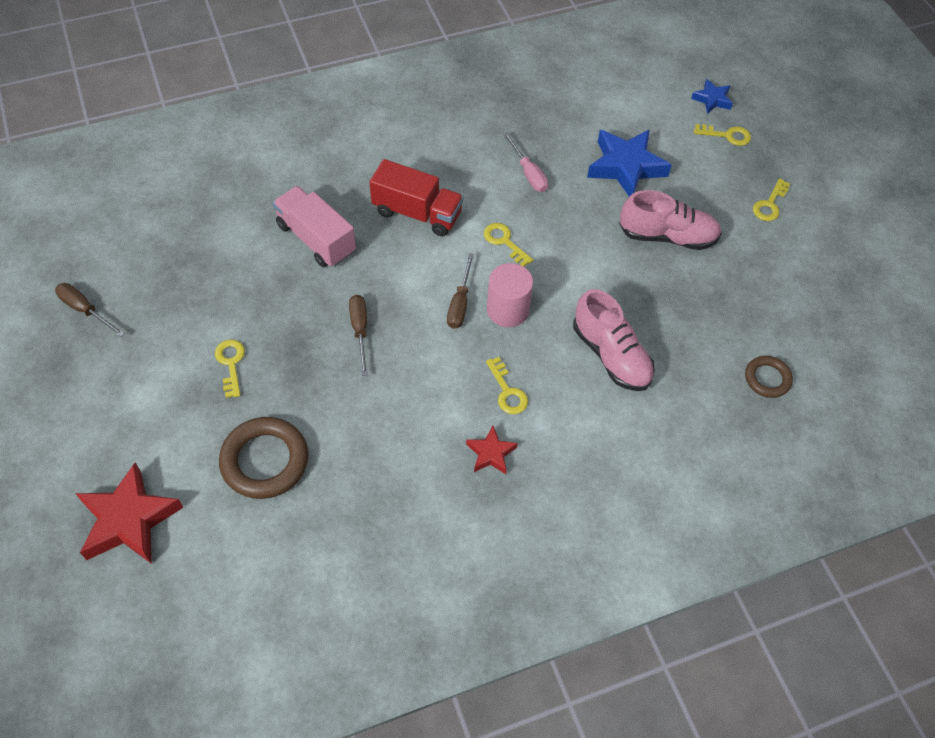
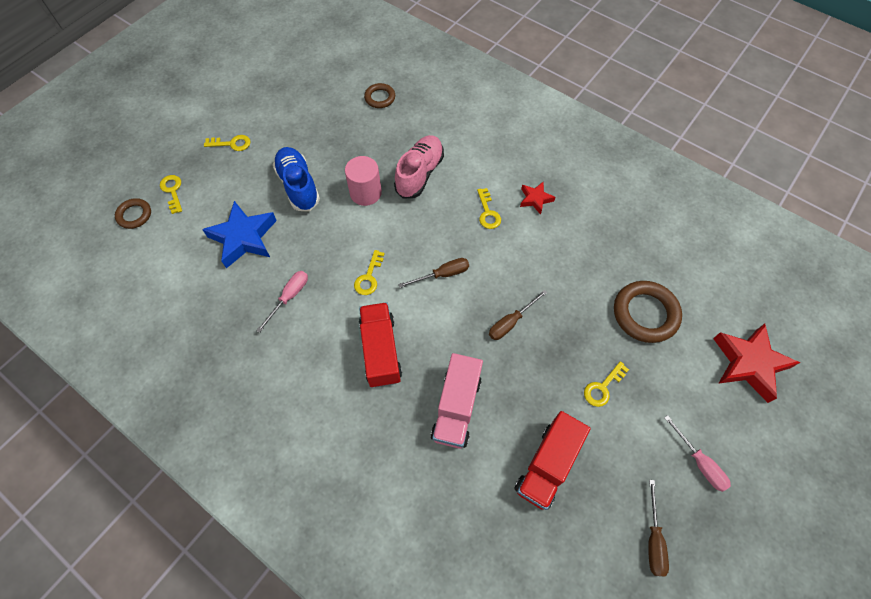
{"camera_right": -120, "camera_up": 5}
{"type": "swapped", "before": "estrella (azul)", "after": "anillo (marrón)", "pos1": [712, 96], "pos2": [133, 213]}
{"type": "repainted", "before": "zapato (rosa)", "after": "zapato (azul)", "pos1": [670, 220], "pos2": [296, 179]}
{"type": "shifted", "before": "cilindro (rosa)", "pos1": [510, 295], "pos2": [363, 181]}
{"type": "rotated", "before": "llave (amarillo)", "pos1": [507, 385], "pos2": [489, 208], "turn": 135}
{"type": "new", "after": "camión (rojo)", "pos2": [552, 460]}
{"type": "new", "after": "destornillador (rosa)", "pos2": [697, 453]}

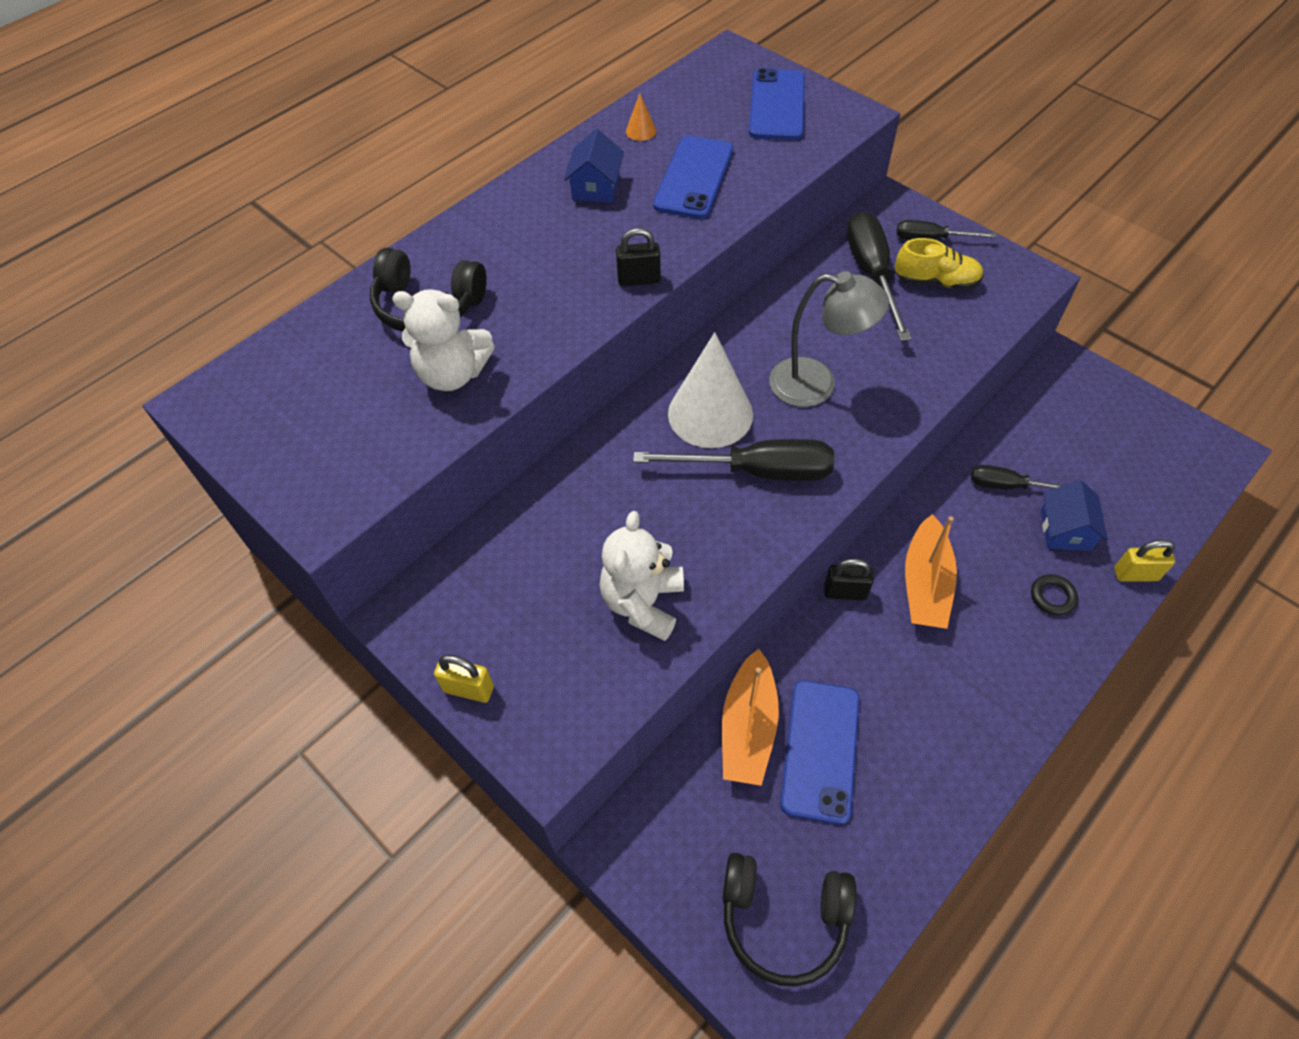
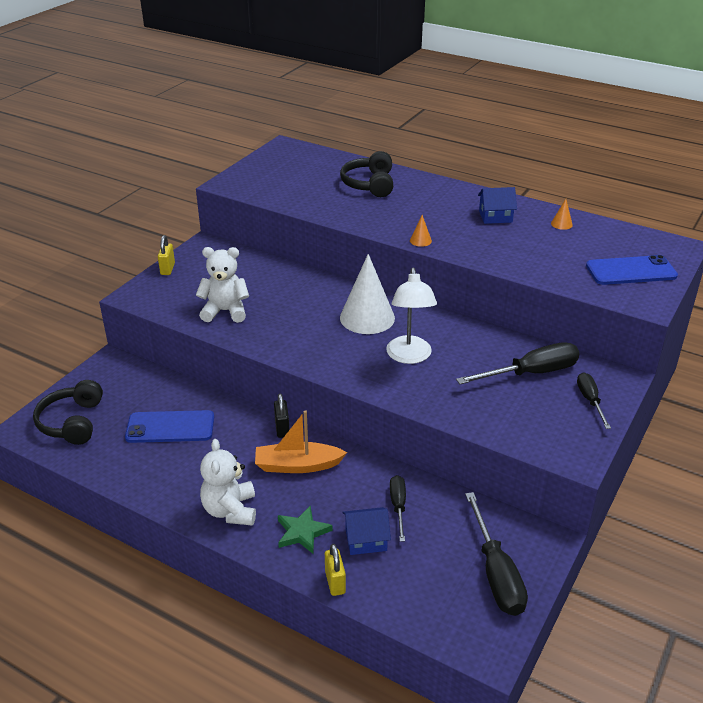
{"camera_right": 75, "camera_up": -20}
{"type": "shifted", "before": "osito (blanco)", "pos1": [443, 340], "pos2": [228, 482]}
{"type": "swapped", "before": "anillo (negro)", "after": "estrella (verde)", "pos1": [1054, 594], "pos2": [305, 530]}
{"type": "repainted", "before": "lámpara (gris)", "after": "lámpara (blanco)", "pos1": [829, 339], "pos2": [411, 316]}
{"type": "swapped", "before": "candado (negro)", "after": "cono (naranja)", "pos1": [638, 257], "pos2": [421, 231]}
{"type": "shifted", "before": "destornillador (negro)", "pos1": [733, 460], "pos2": [496, 554]}
{"type": "gone", "before": "móvil (azul)", "pos1": [693, 177]}
{"type": "gone", "before": "barco (naranja)", "pos1": [750, 717]}
{"type": "gone", "before": "zapato (amarillo)", "pos1": [939, 264]}

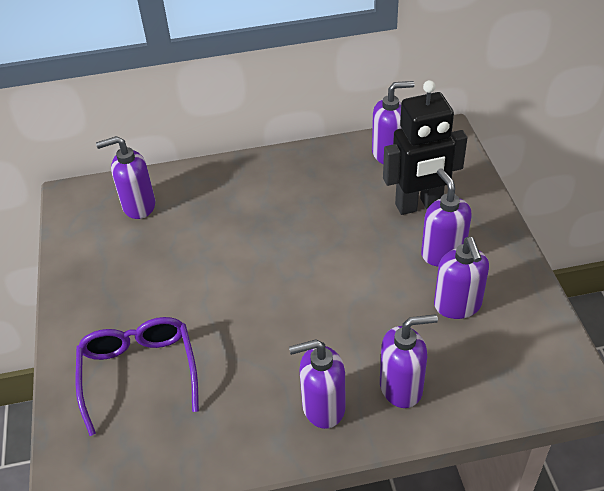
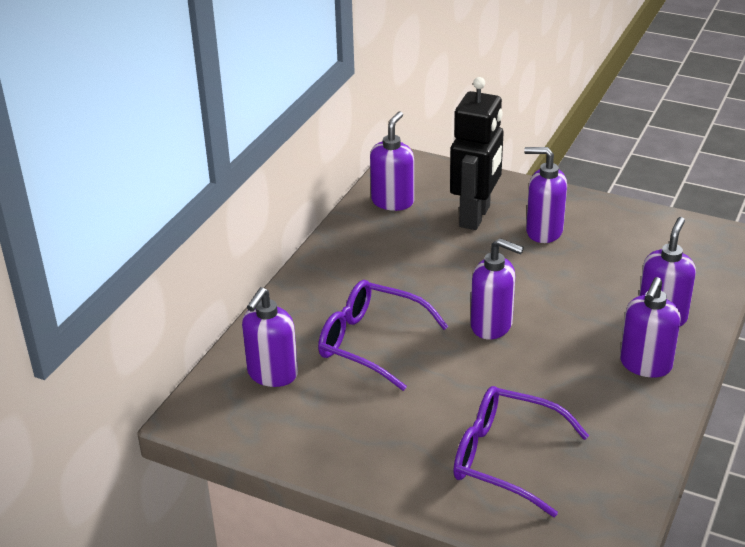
{"camera_right": -55, "camera_up": -10}
{"type": "new", "after": "gafas (morado)", "pos2": [383, 335]}
{"type": "shifted", "before": "dispensador de jabón (morado)", "pos1": [461, 278], "pos2": [497, 288]}

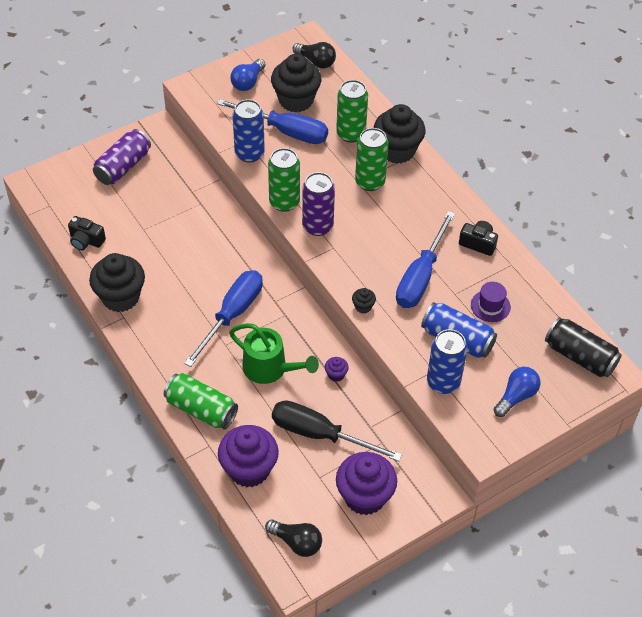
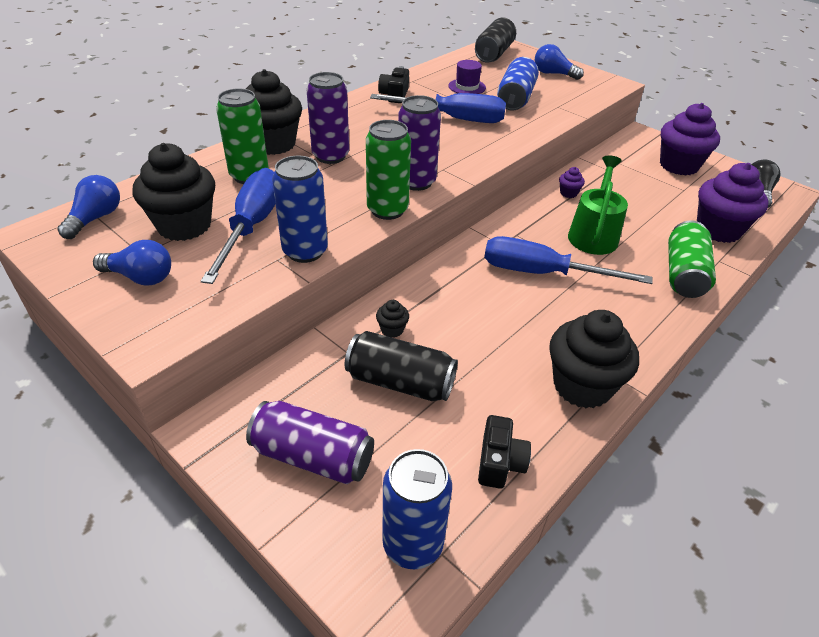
{"camera_right": -105, "camera_up": -10}
{"type": "repainted", "before": "bombilla (negro)", "after": "bombilla (azul)", "pos1": [314, 55], "pos2": [88, 207]}
{"type": "repainted", "before": "lata (verde)", "after": "lata (morado)", "pos1": [372, 159], "pos2": [327, 118]}
{"type": "new", "after": "lata (negro)", "pos2": [401, 366]}
{"type": "shifted", "before": "magdalena (negro)", "pos1": [364, 300], "pos2": [392, 319]}
{"type": "shifted", "before": "lata (azul)", "pos1": [447, 361], "pos2": [417, 509]}
{"type": "gone", "before": "destornillador (negro)", "pos1": [337, 430]}

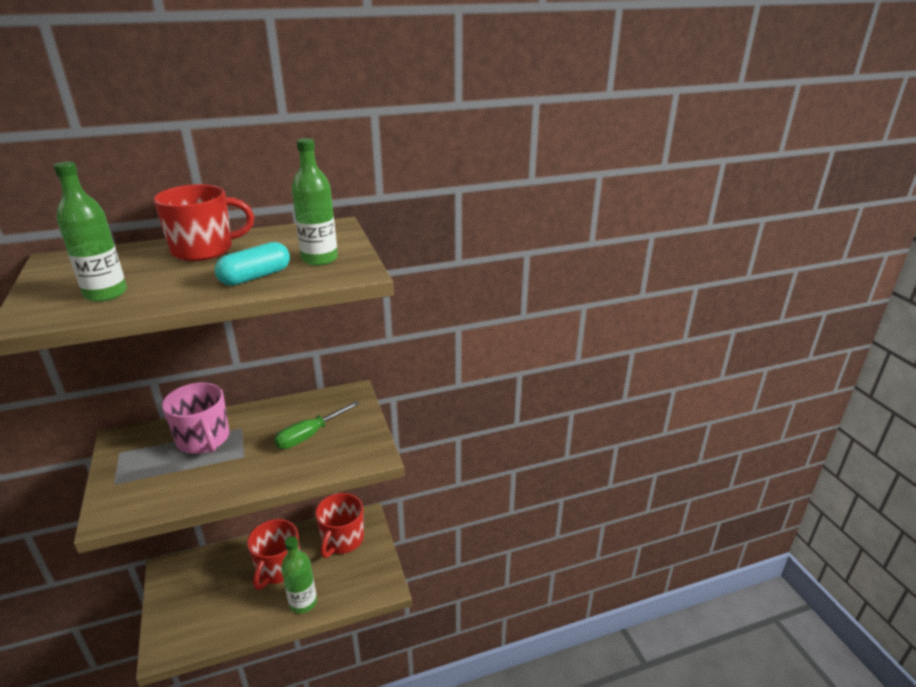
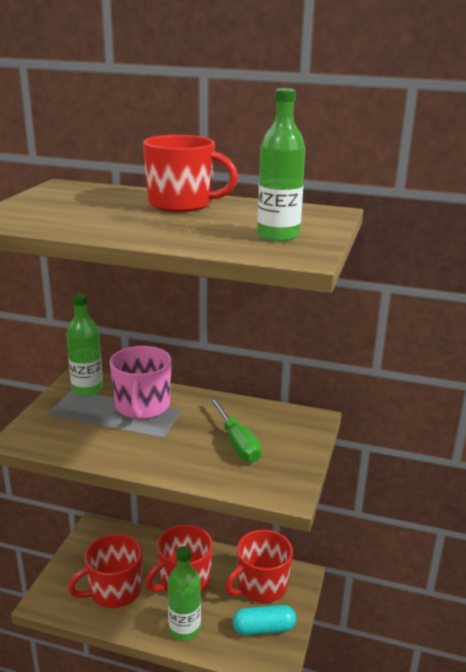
{"camera_right": 35, "camera_up": -5}
{"type": "shifted", "before": "botella (verde)", "pos1": [90, 231], "pos2": [84, 345]}
{"type": "new", "after": "taza (rojo)", "pos2": [105, 571]}
{"type": "rotated", "before": "destornillador (verde)", "pos1": [317, 425], "pos2": [235, 430], "turn": -105}
{"type": "shifted", "before": "cápsula (turquesa)", "pos1": [252, 264], "pos2": [264, 620]}

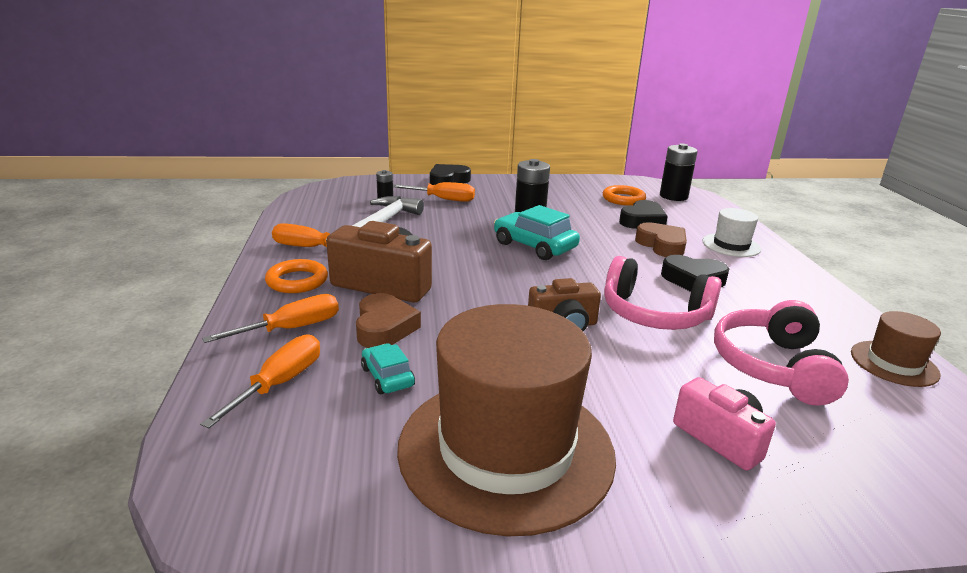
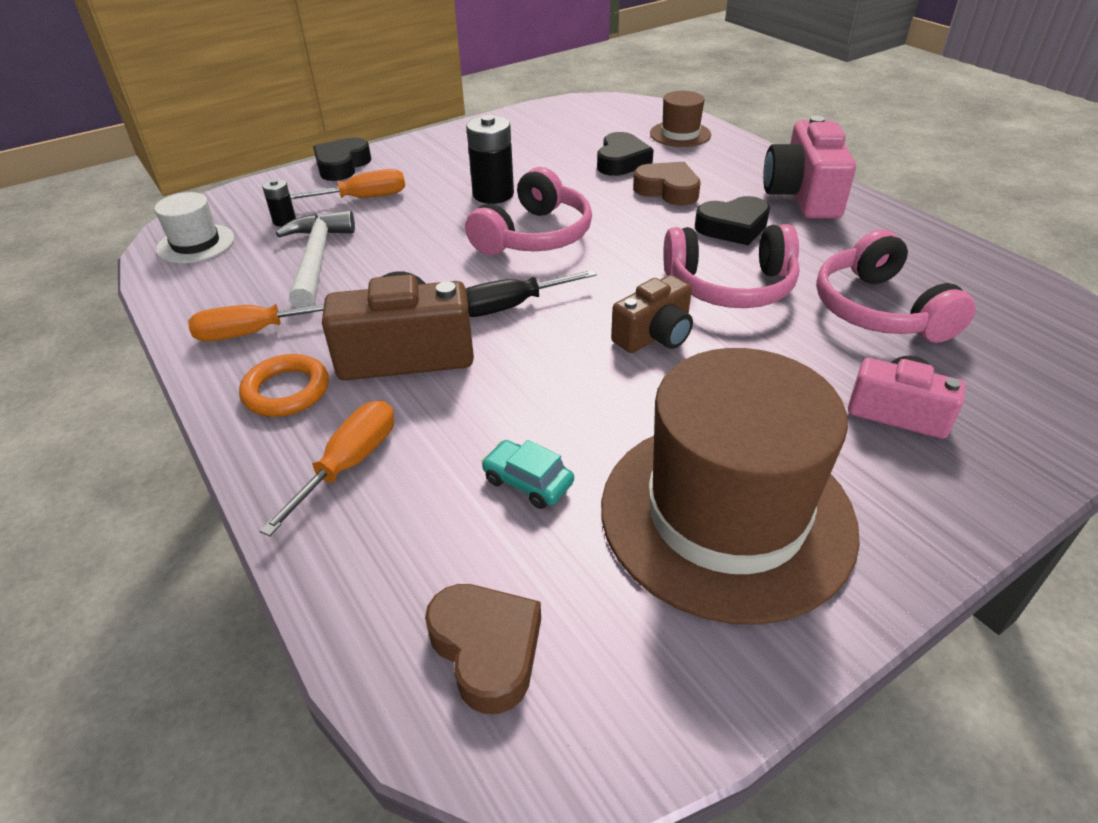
{"camera_right": -25, "camera_up": 15}
{"type": "shifted", "before": "sombrero (blanco)", "pos1": [732, 232], "pos2": [194, 228]}
{"type": "shifted", "before": "corazón (marrón)", "pos1": [388, 320], "pos2": [483, 649]}
{"type": "swapped", "before": "coche (turquesa)", "after": "auriculares (rosa)", "pos1": [537, 232], "pos2": [528, 211]}
{"type": "new", "after": "destornillador (negro)", "pos2": [531, 293]}
{"type": "shifted", "before": "sombrero (marrón)", "pos1": [896, 349], "pos2": [680, 119]}
{"type": "new", "after": "cámara (rosa)", "pos2": [809, 167]}
{"type": "gone", "before": "destornillador (naranja)", "pos1": [260, 381]}
{"type": "gone", "before": "anillo (naranja)", "pos1": [624, 195]}
{"type": "gone", "before": "pila (negro)", "pos1": [679, 172]}

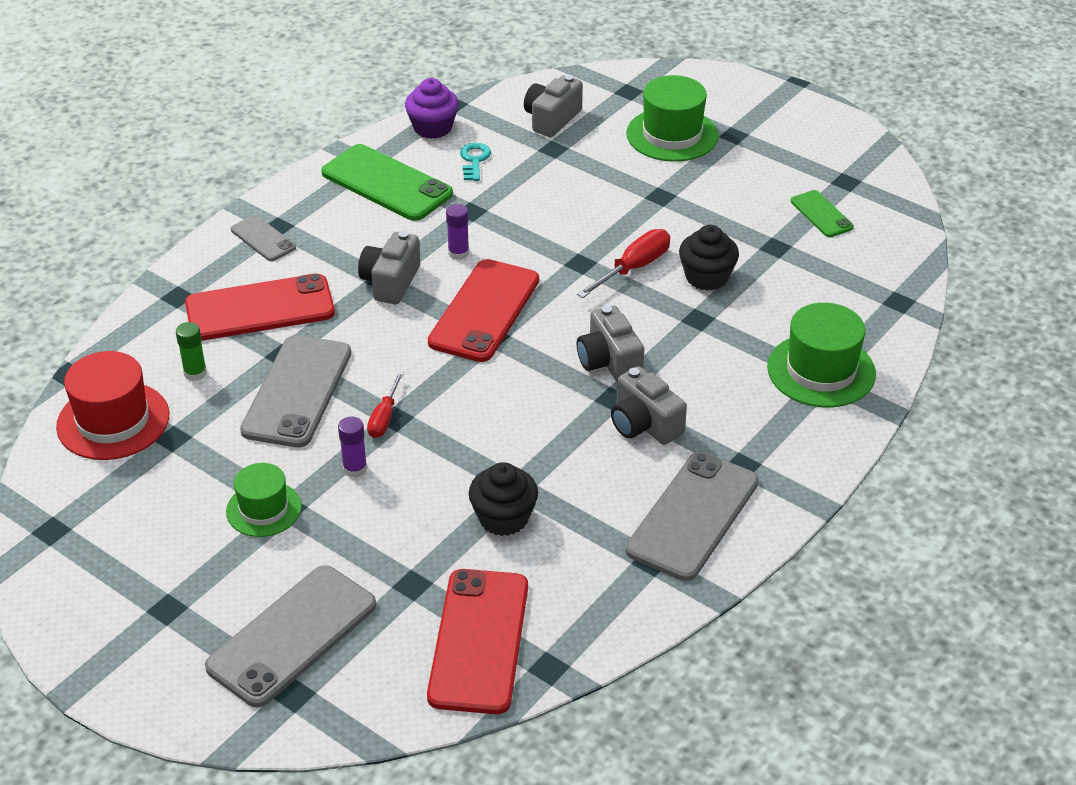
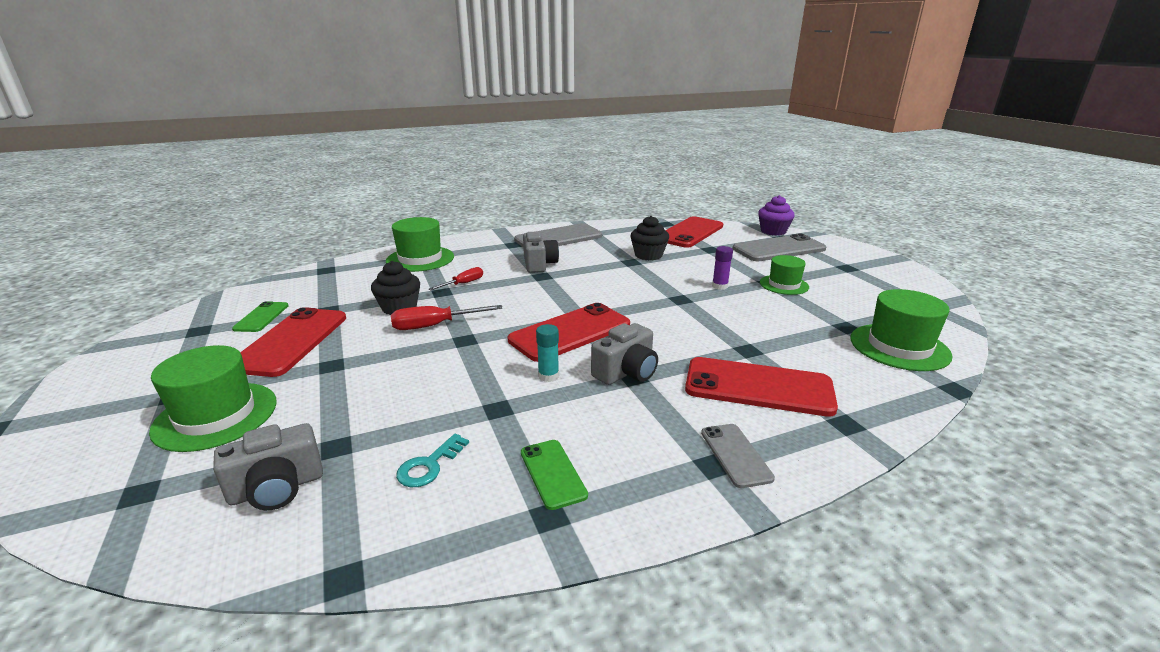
{"camera_right": -150, "camera_up": -15}
{"type": "new", "after": "móvil (rojo)", "pos2": [293, 342]}
{"type": "shifted", "before": "destornillador (rojo)", "pos1": [385, 404], "pos2": [456, 278]}
{"type": "scaled", "before": "móvil (verde)", "pos1": [387, 182], "pos2": [554, 475], "scale": 0.52}
{"type": "repainted", "before": "barra de pegamento (morado)", "after": "barra de pegamento (turquesa)", "pos1": [457, 232], "pos2": [547, 353]}
{"type": "shifted", "before": "magdalena (morado)", "pos1": [432, 108], "pos2": [776, 215]}
{"type": "repainted", "before": "sombrero (rojo)", "after": "sombrero (verde)", "pos1": [112, 405], "pos2": [902, 330]}
{"type": "gone", "before": "barra de pegamento (verde)", "pos1": [191, 351]}
{"type": "gone", "before": "móvil (gris)", "pos1": [295, 391]}
{"type": "gone", "before": "cámara (gris)", "pos1": [610, 344]}

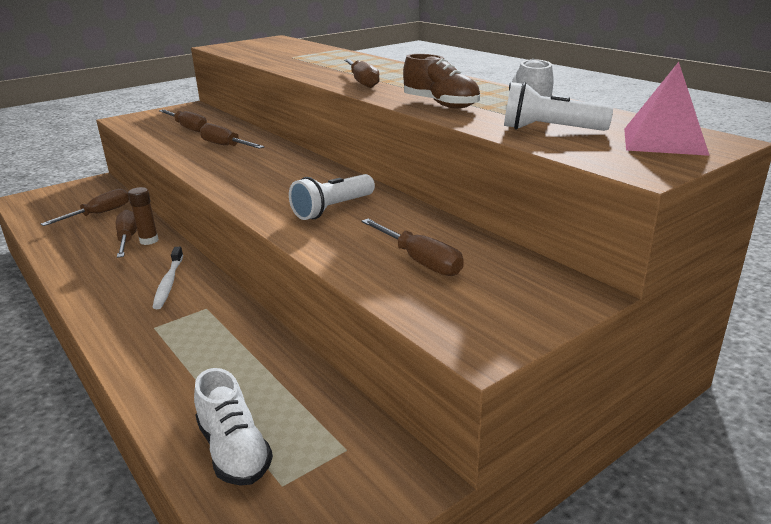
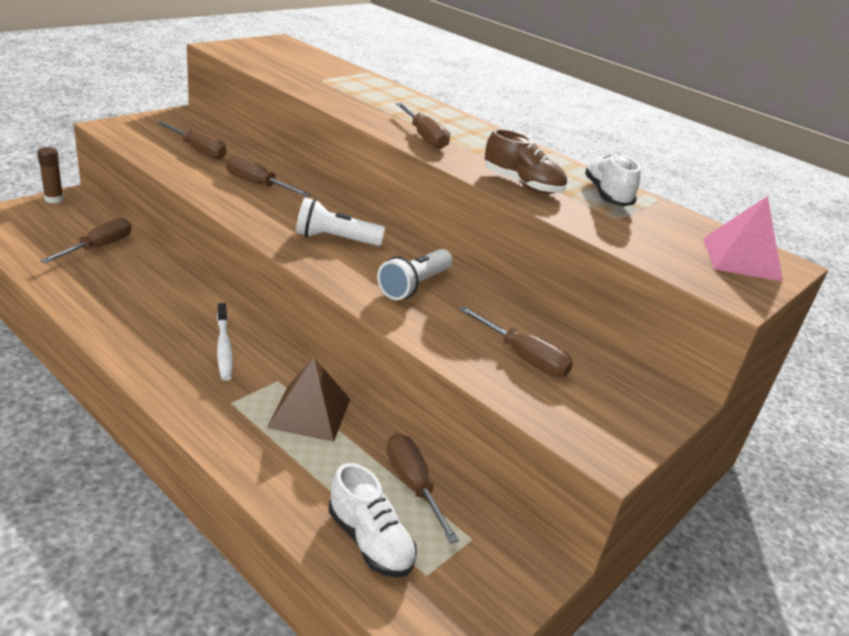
{"camera_right": -15, "camera_up": 5}
{"type": "shifted", "before": "barra de pegamento (marrón)", "pos1": [143, 216], "pos2": [50, 175]}
{"type": "new", "after": "pirámide (marrón)", "pos2": [308, 399]}
{"type": "shifted", "before": "lámpara de mano (blanco)", "pos1": [558, 106], "pos2": [340, 222]}
{"type": "shifted", "before": "destornillador (marrón)", "pos1": [126, 234], "pos2": [423, 488]}

